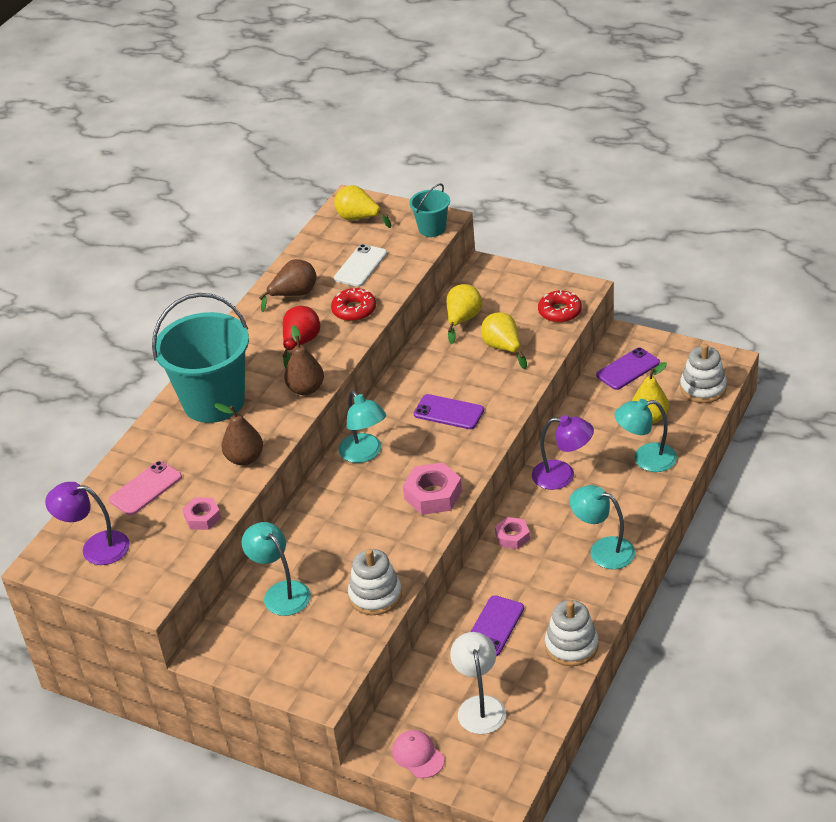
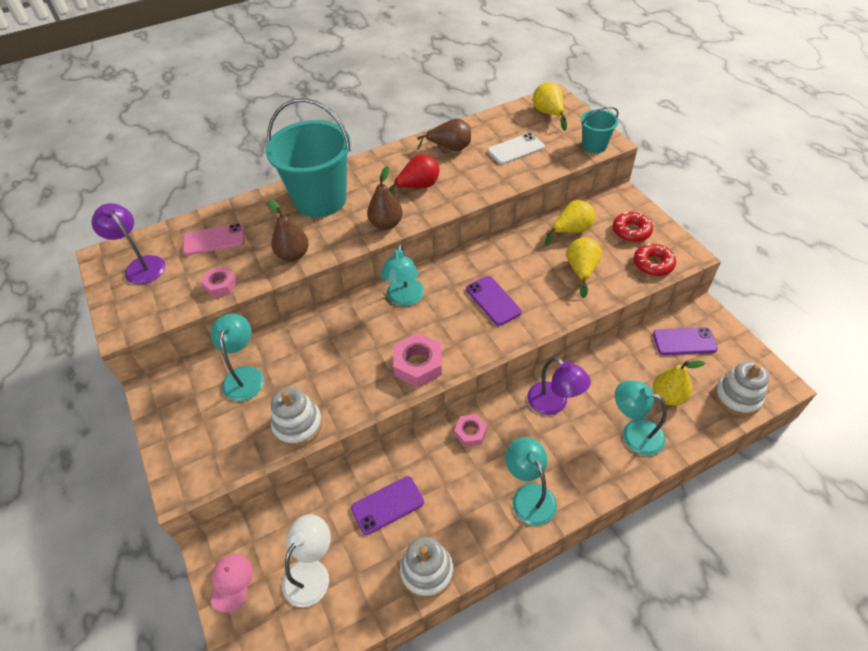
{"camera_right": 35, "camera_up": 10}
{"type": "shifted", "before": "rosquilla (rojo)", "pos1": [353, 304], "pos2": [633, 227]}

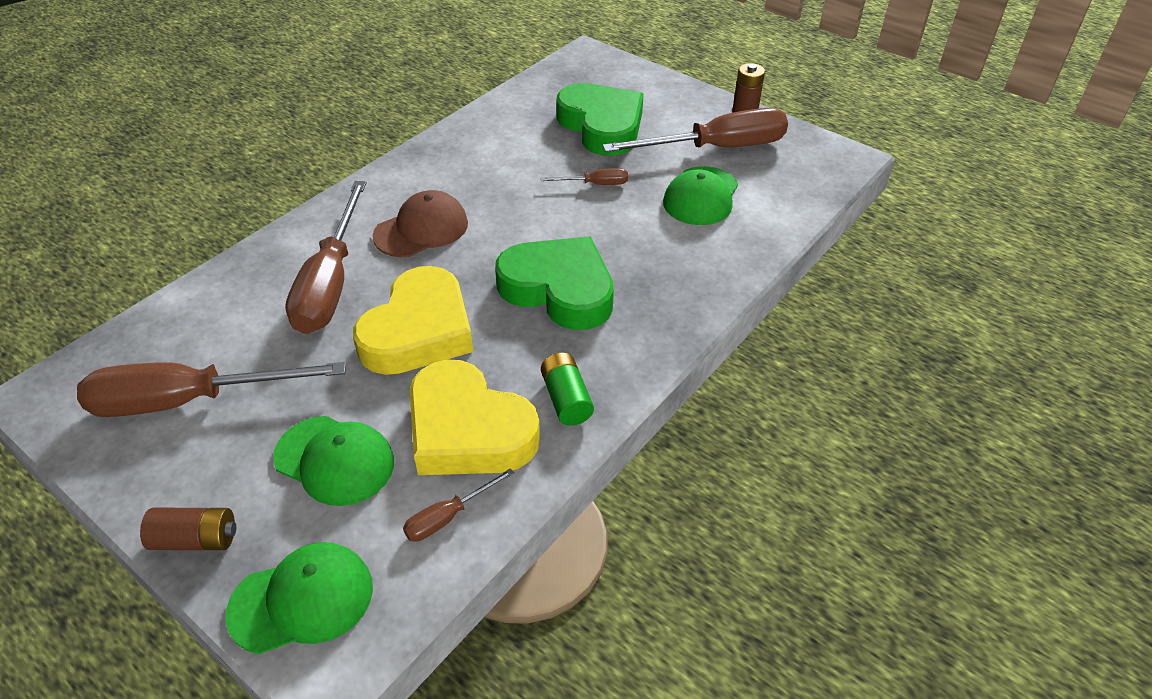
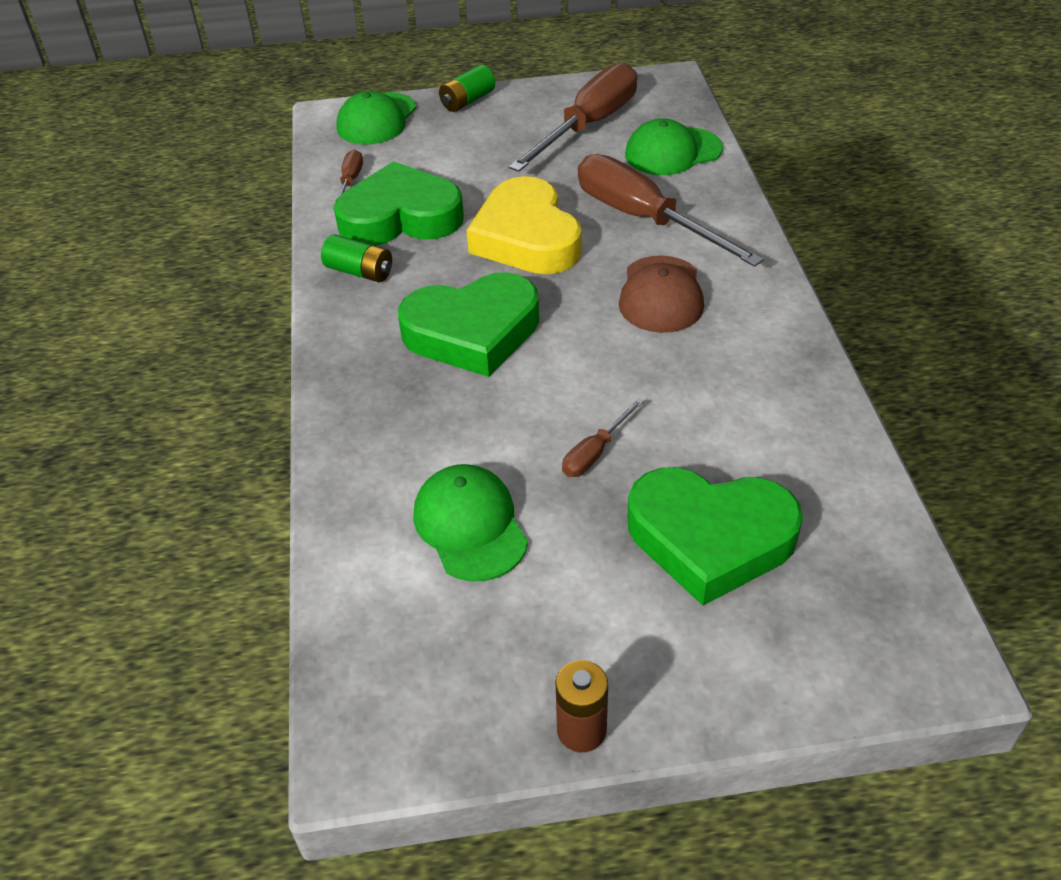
{"camera_right": 135, "camera_up": 0}
{"type": "repainted", "before": "corazón (amarillo)", "after": "corazón (verde)", "pos1": [474, 417], "pos2": [399, 203]}
{"type": "repainted", "before": "pila (marrón)", "after": "pila (verde)", "pos1": [188, 529], "pos2": [467, 88]}
{"type": "shifted", "before": "gorra (verde)", "pos1": [333, 461], "pos2": [674, 146]}
{"type": "gone", "before": "destornillador (marrón)", "pos1": [695, 130]}

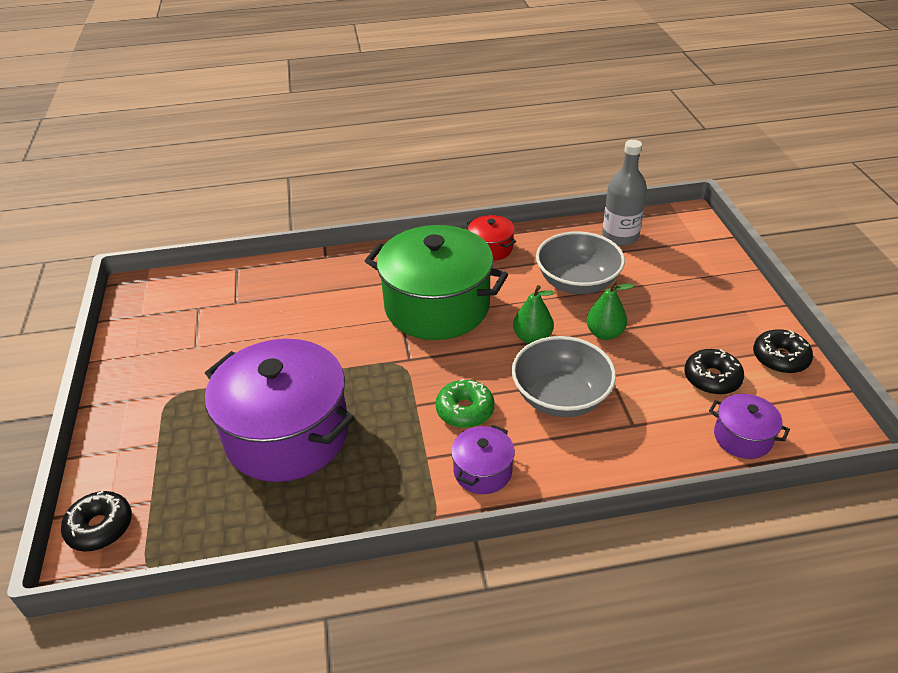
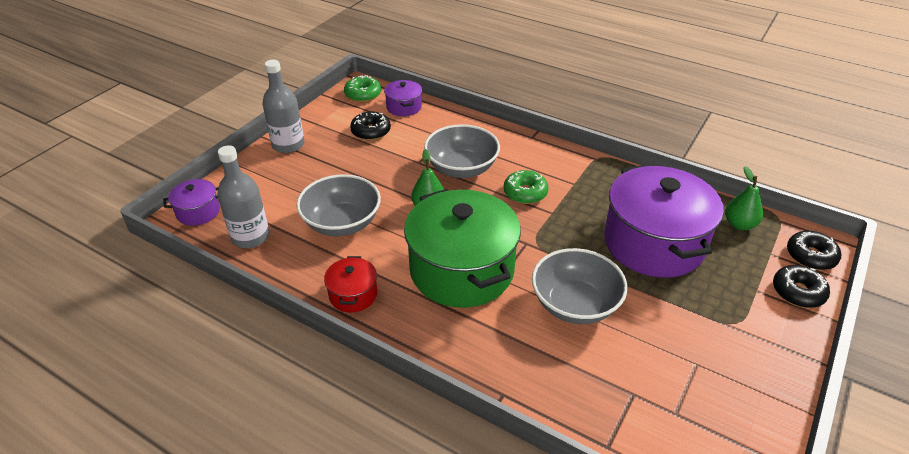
{"camera_right": -140, "camera_up": 0}
{"type": "shifted", "before": "olla (morado)", "pos1": [483, 459], "pos2": [191, 202]}
{"type": "new", "after": "botella (gris)", "pos2": [283, 106]}
{"type": "new", "after": "rosquilla (verde)", "pos2": [362, 88]}
{"type": "new", "after": "cuenco (gris)", "pos2": [579, 286]}
{"type": "shifted", "before": "pera (verde)", "pos1": [610, 310], "pos2": [744, 198]}
{"type": "shifted", "before": "rosquilla (negro)", "pos1": [783, 351], "pos2": [801, 286]}

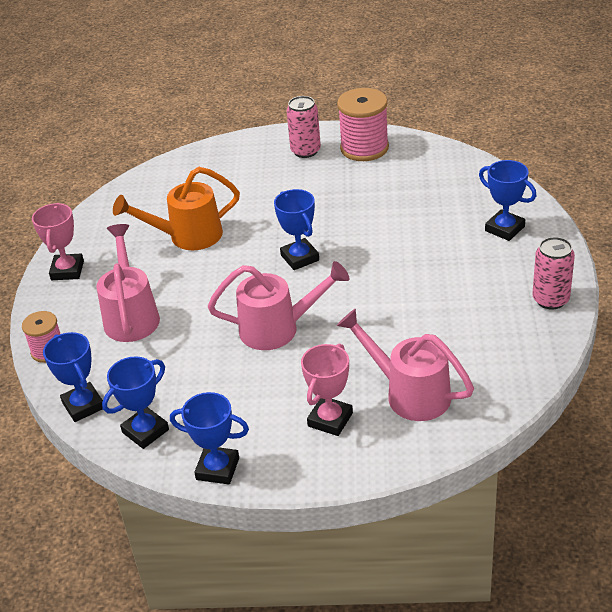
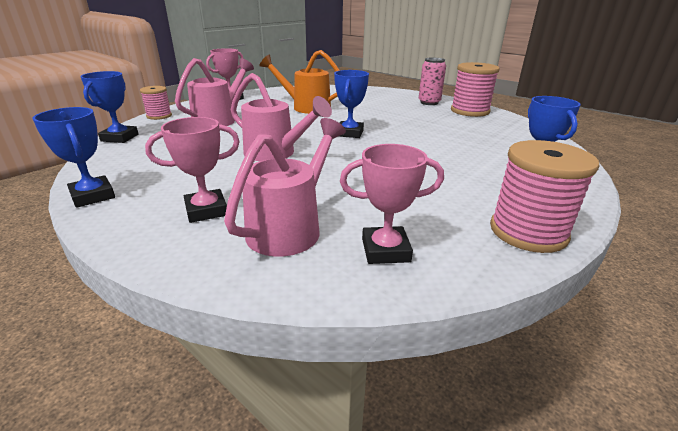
{"camera_right": 35, "camera_up": -10}
{"type": "rotated", "before": "regadera (rosa)", "pos1": [405, 365], "pos2": [285, 187], "turn": 45}
{"type": "new", "after": "trofeo (rosa)", "pos2": [392, 204]}
{"type": "swapped", "before": "lata (rosa)", "after": "carrete (rosa)", "pos1": [553, 273], "pos2": [544, 196]}
{"type": "gone", "before": "trofeo (azul)", "pos1": [135, 402]}

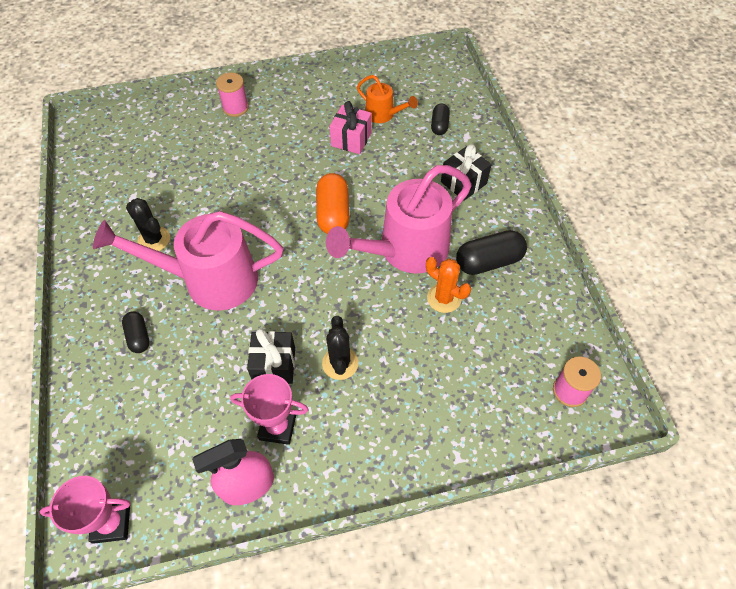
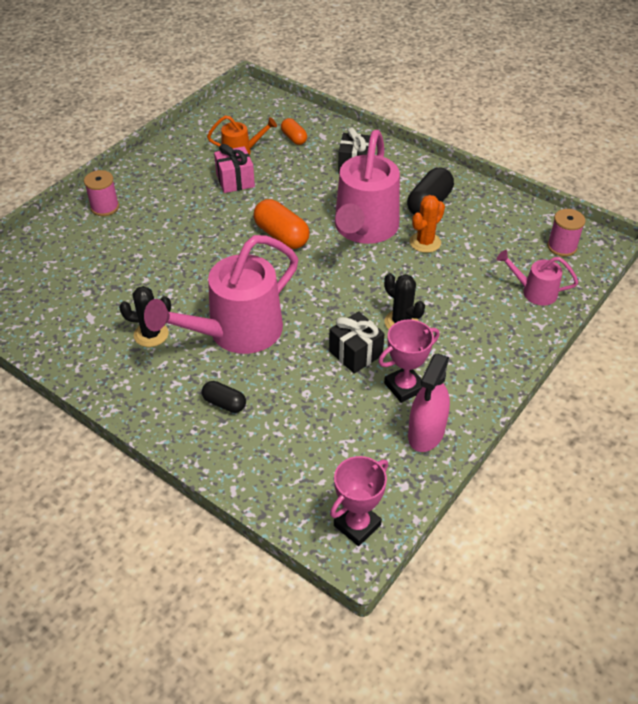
{"camera_right": -40, "camera_up": -10}
{"type": "repainted", "before": "cápsula (negro)", "after": "cápsula (naranja)", "pos1": [440, 119], "pos2": [294, 131]}
{"type": "rotated", "before": "cactus (naranja)", "pos1": [448, 285], "pos2": [427, 224], "turn": -45}
{"type": "new", "after": "regadera (rosa)", "pos2": [537, 278]}

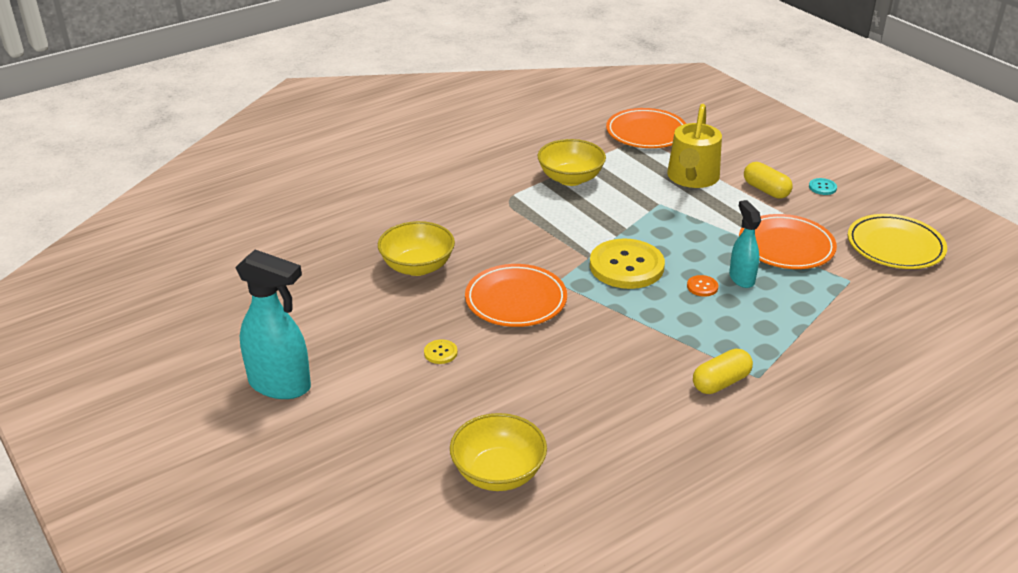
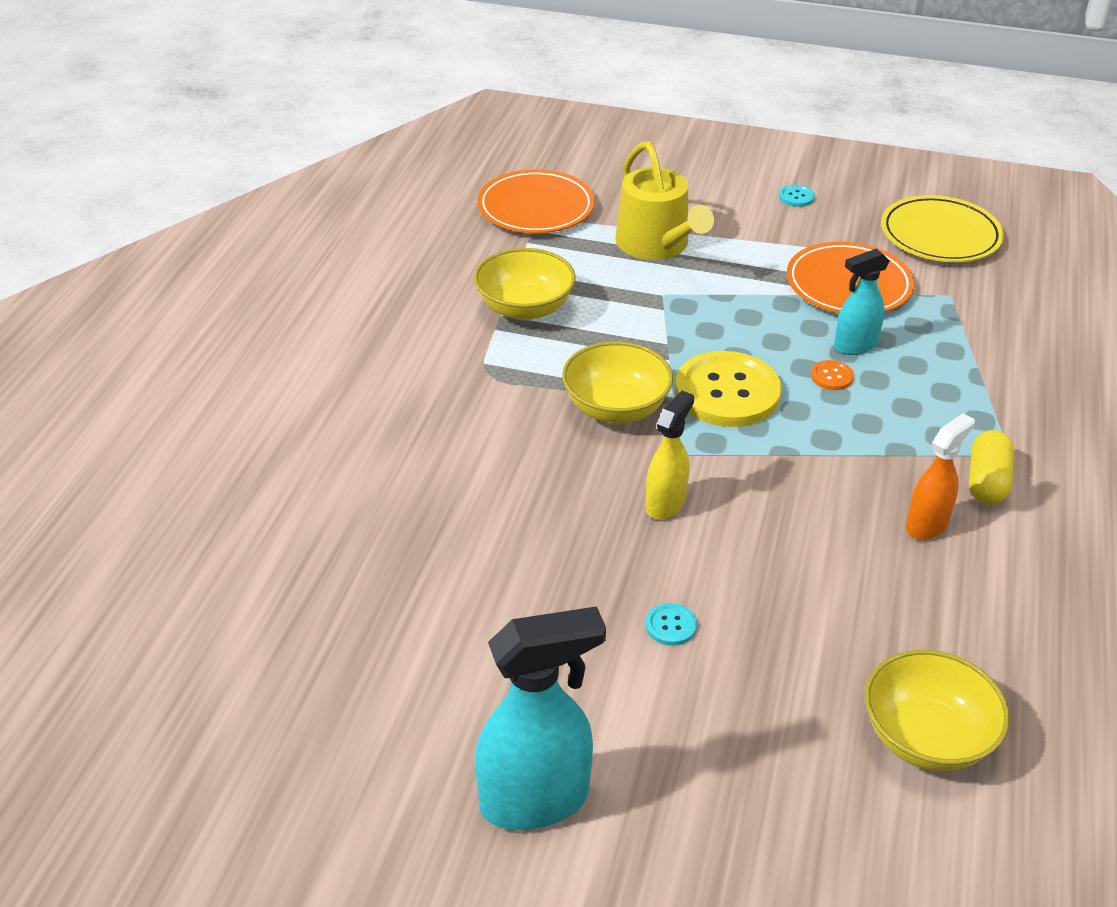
{"camera_right": -40, "camera_up": 5}
{"type": "shifted", "before": "cuenco (amarillo)", "pos1": [416, 248], "pos2": [617, 382]}
{"type": "swapped", "before": "plato (naranja)", "after": "pulverizador (amarillo)", "pos1": [516, 295], "pos2": [669, 455]}
{"type": "repainted", "before": "botón (amarillo)", "after": "botón (turquesa)", "pos1": [441, 351], "pos2": [671, 624]}
{"type": "rotated", "before": "pulverizador (turquesa)", "pos1": [745, 244], "pos2": [862, 301], "turn": -60}
{"type": "new", "after": "pulverizador (naranja)", "pos2": [940, 476]}
{"type": "gone", "before": "cápsula (amarillo)", "pos1": [768, 180]}

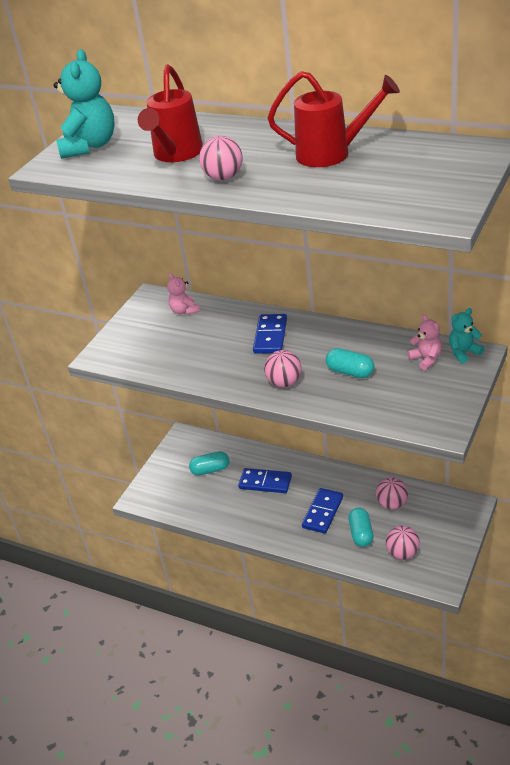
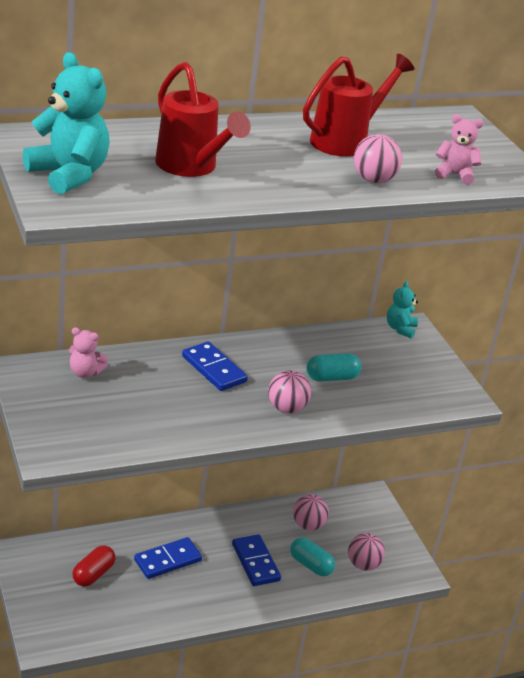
{"camera_right": -55, "camera_up": -5}
{"type": "repainted", "before": "cápsula (turquesa)", "after": "cápsula (rojo)", "pos1": [209, 463], "pos2": [94, 566]}
{"type": "shifted", "before": "pelota (rosa)", "pos1": [221, 158], "pos2": [378, 158]}
{"type": "shifted", "before": "osito (rosa)", "pos1": [424, 342], "pos2": [459, 149]}

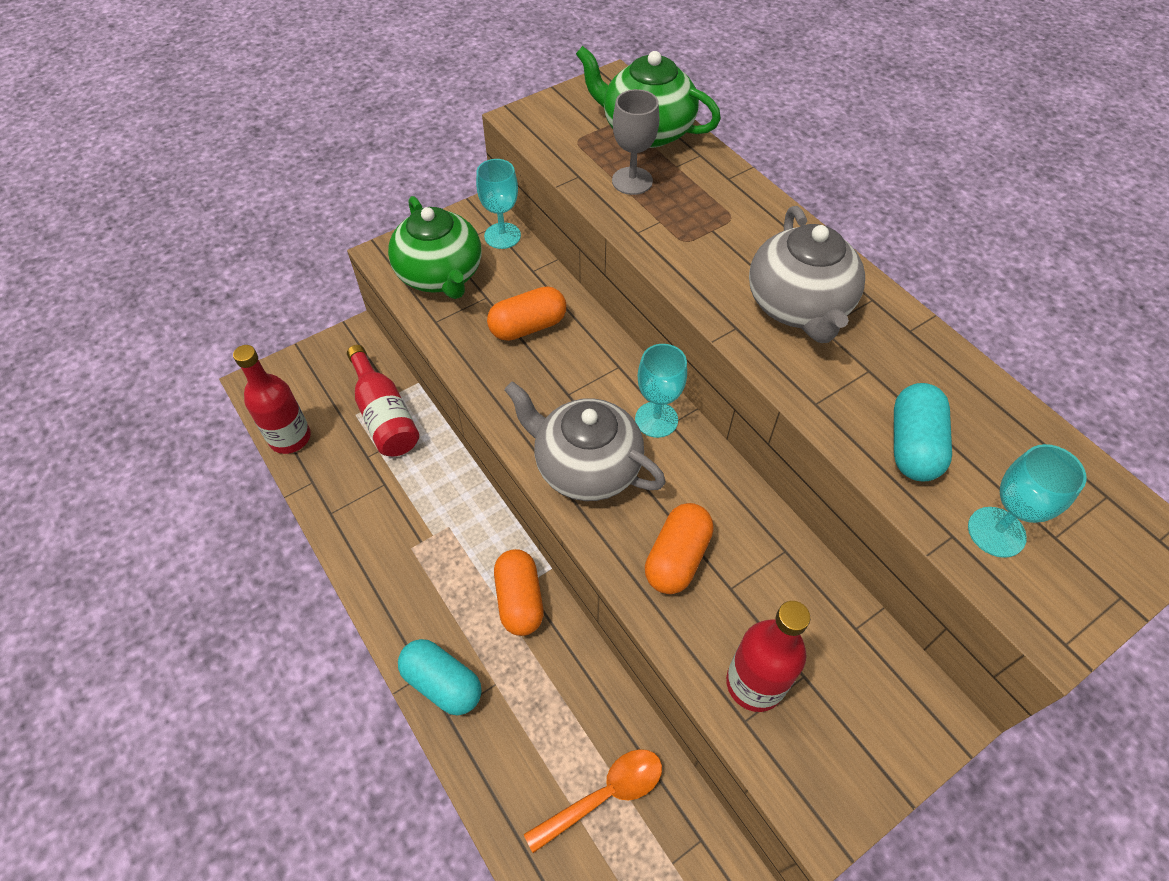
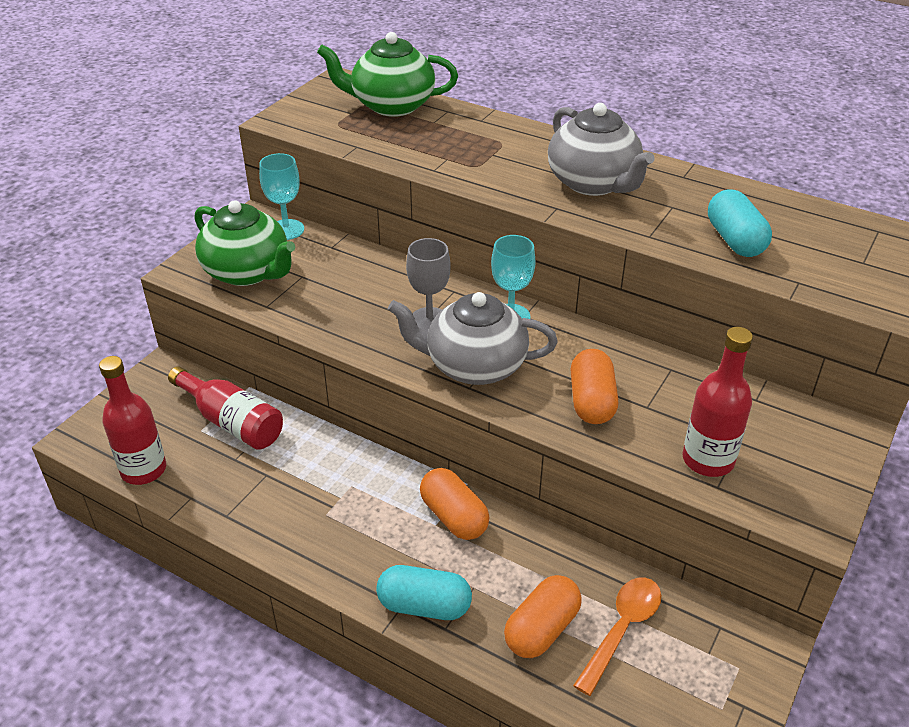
{"camera_right": -25, "camera_up": -15}
{"type": "shifted", "before": "copa (gris)", "pos1": [635, 142], "pos2": [428, 285]}
{"type": "shifted", "before": "cápsula (naranja)", "pos1": [526, 313], "pos2": [543, 616]}
{"type": "gone", "before": "copa (turquesa)", "pos1": [1027, 501]}

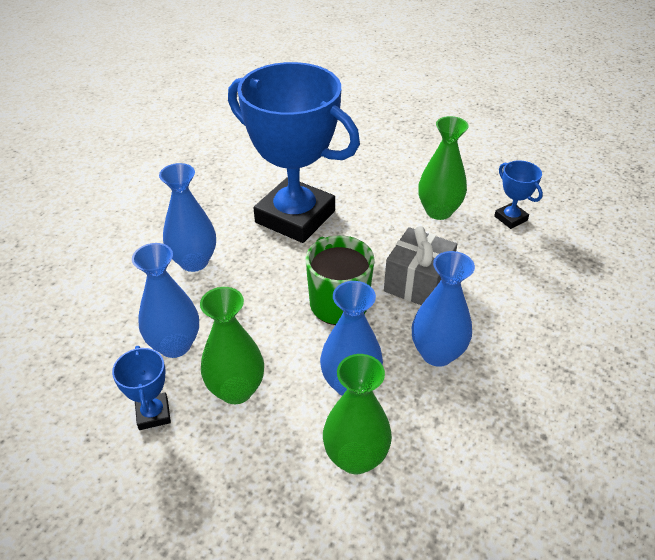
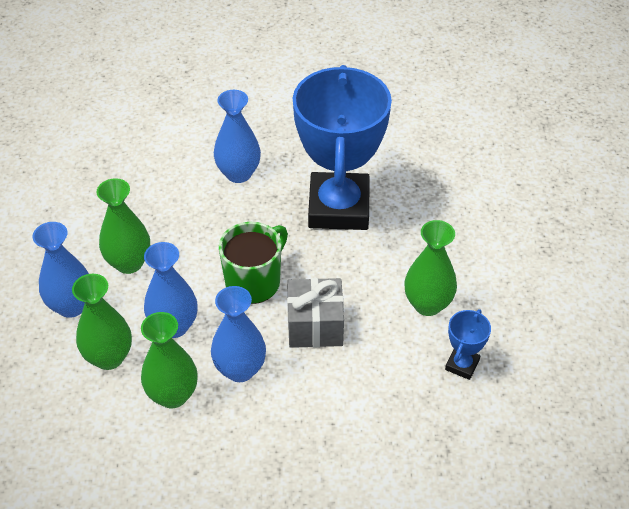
{"camera_right": 60, "camera_up": 5}
{"type": "shifted", "before": "florero (azul)", "pos1": [165, 300], "pos2": [61, 270]}
{"type": "new", "after": "florero (verde)", "pos2": [169, 360]}
{"type": "gone", "before": "trofeo (azul)", "pos1": [141, 388]}

